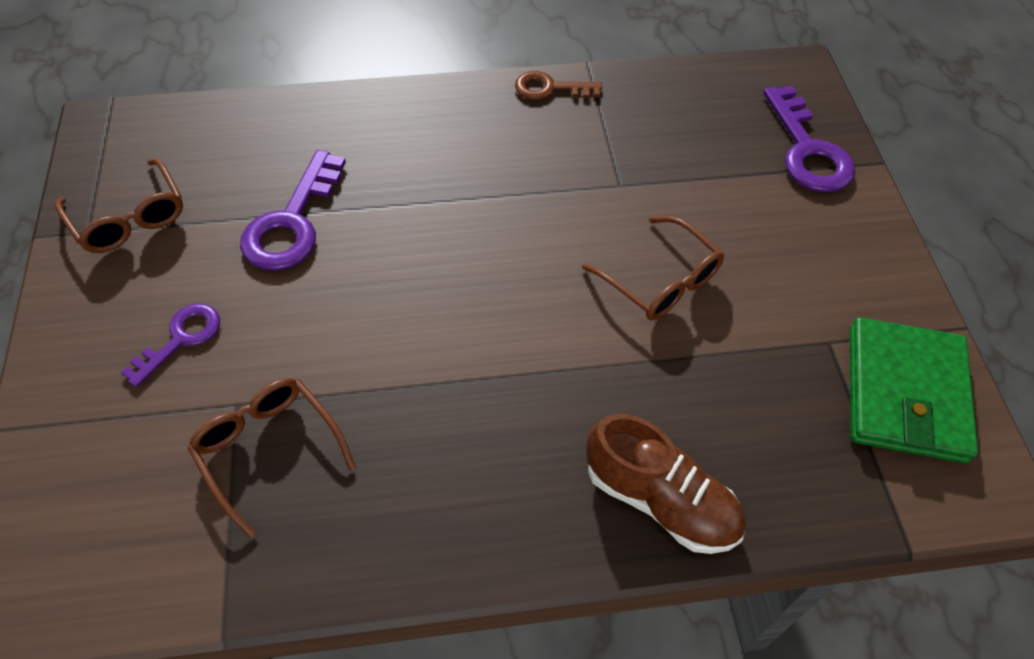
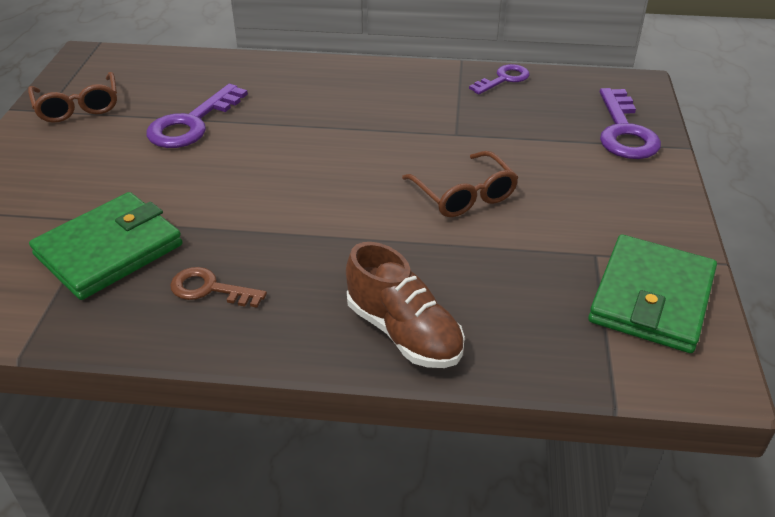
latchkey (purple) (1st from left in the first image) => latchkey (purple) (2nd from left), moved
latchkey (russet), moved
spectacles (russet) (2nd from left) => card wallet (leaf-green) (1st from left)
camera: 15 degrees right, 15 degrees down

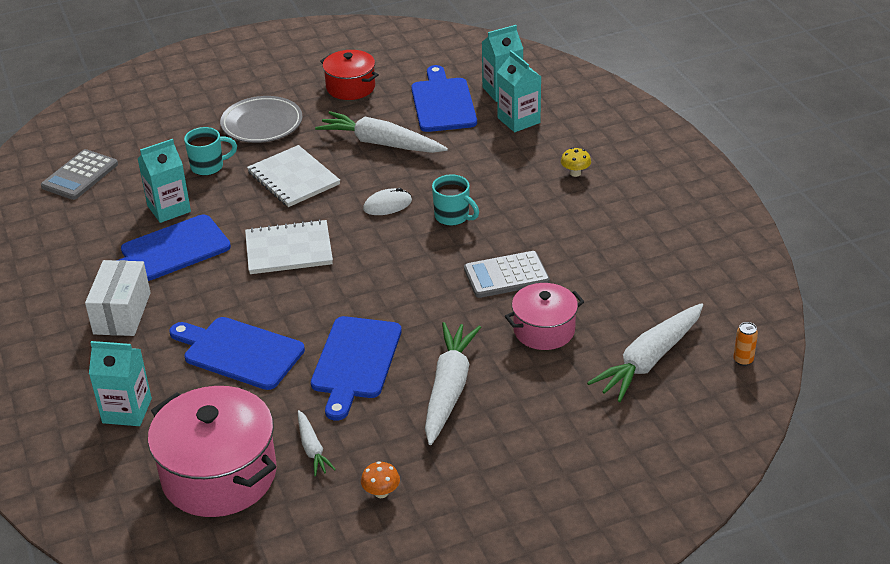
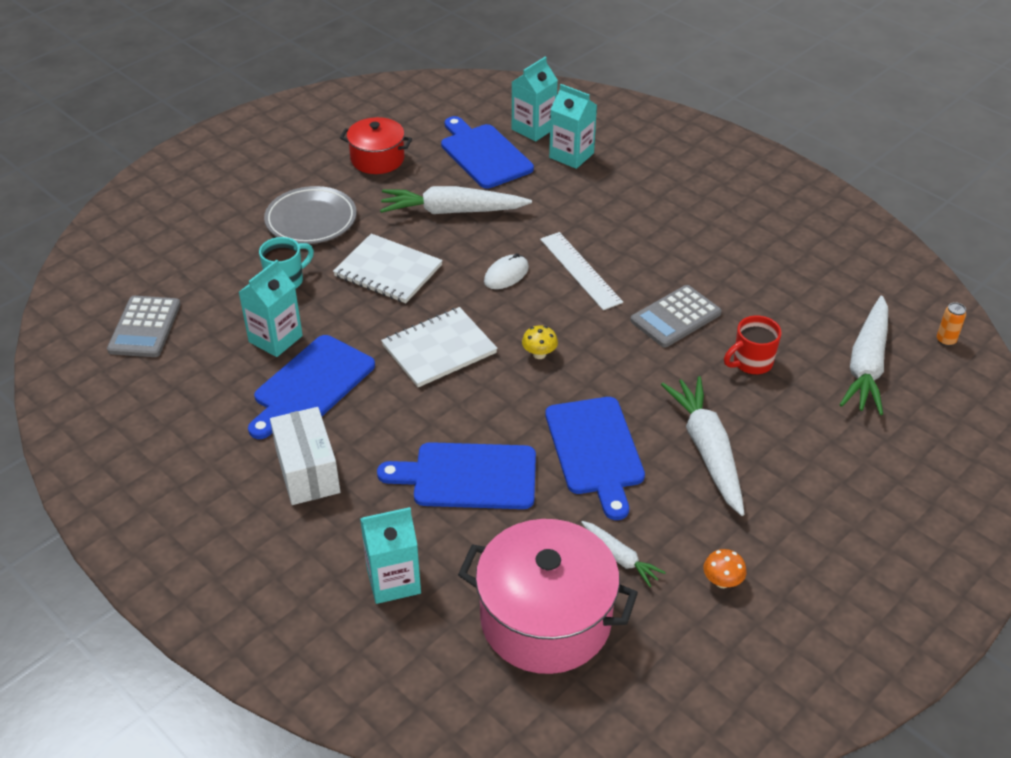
fungus (golden), moved
tea mug (teal) (2nd from left) => measuring stick (white)
cooking pot (rose-pink) (2nd from left) => tea mug (scarlet)
camera: 25 degrees left, 5 degrees up

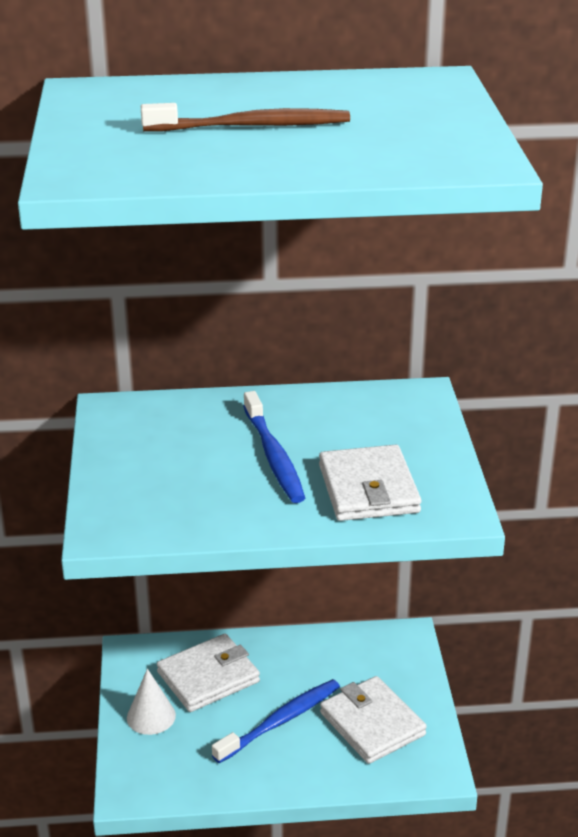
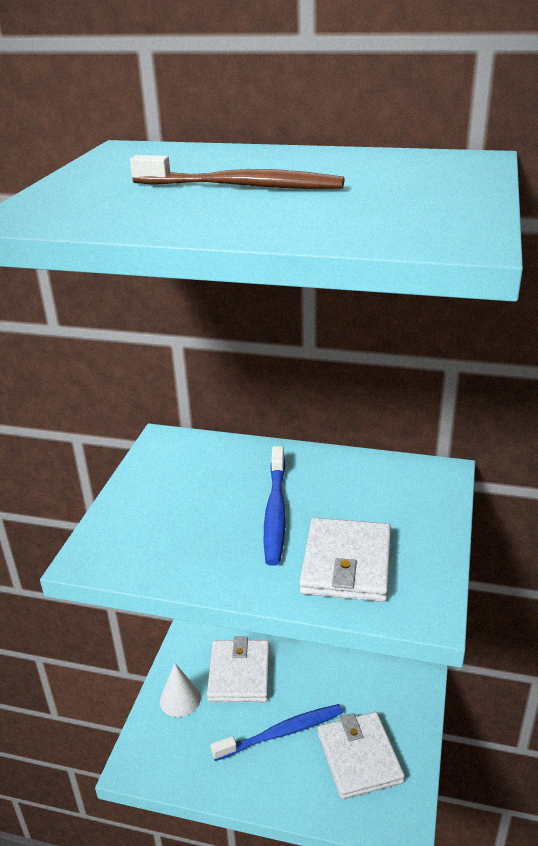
card wallet (white) (1st from left), 75 degrees counterclockwise
camera: 20 degrees right, 0 degrees up

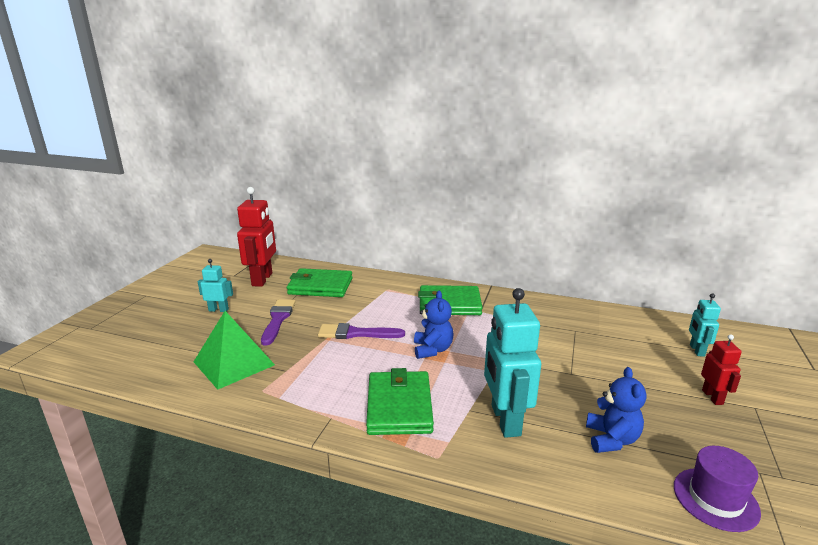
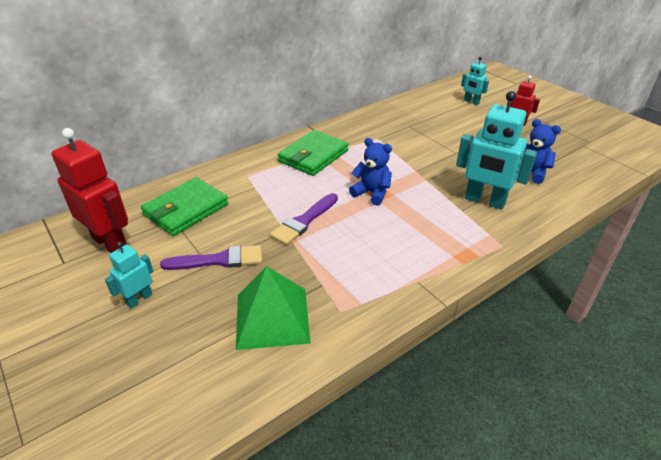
card wallet (leaf-green) (2nd from left) => nothing
hat (purple) => nothing
paint brush (purple) (1st from left), 135 degrees clockwise
camera: 55 degrees left, 15 degrees up

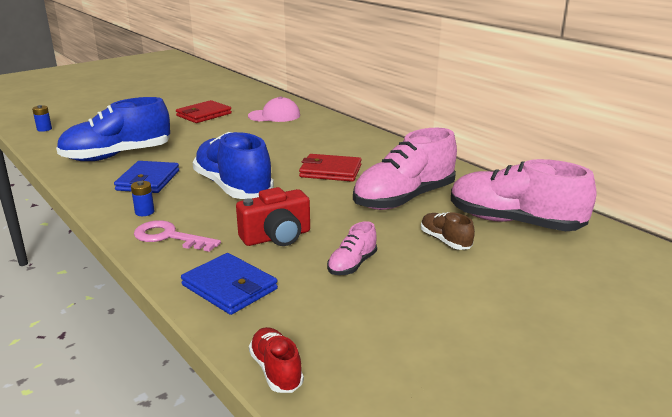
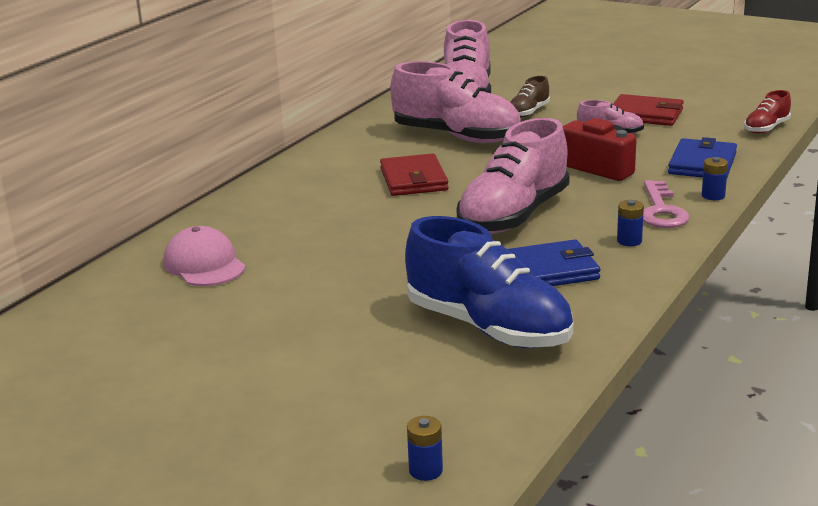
nothing => battery (blue) (3rd from left)
card wallet (scarlet) (1st from left in the first image) => card wallet (scarlet) (2nd from left), moved
sneaker (blue) (2nd from left) => sneaker (rose-pink) (3rd from left)
camera: 110 degrees left, 0 degrees up

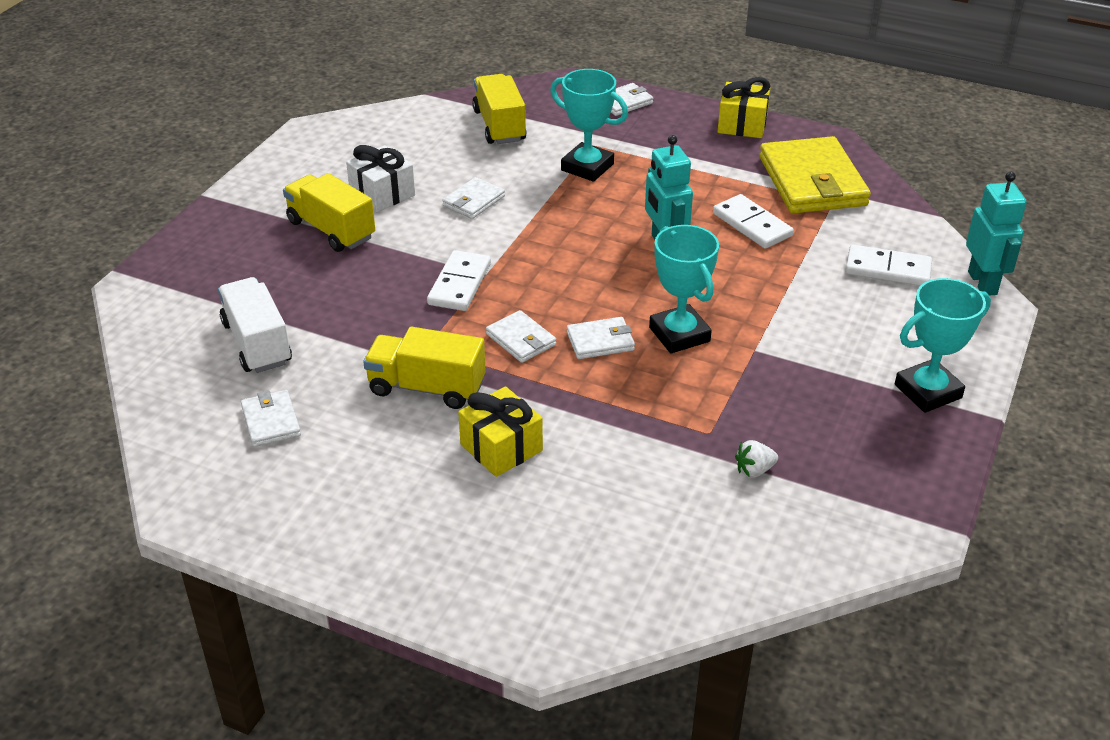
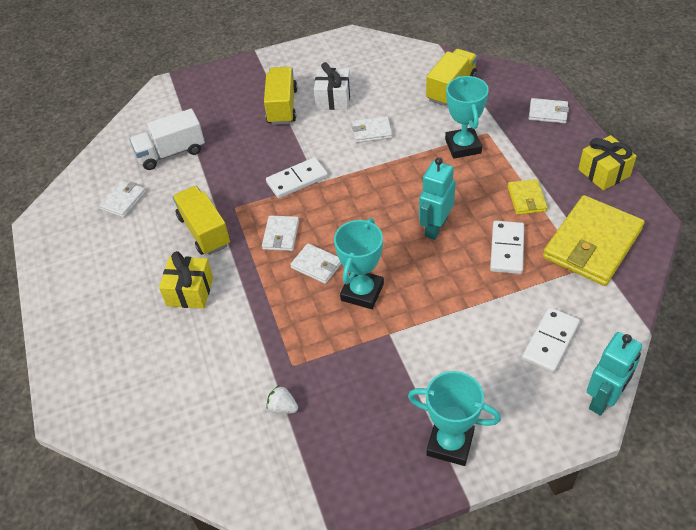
nothing => card wallet (golden) (1st from left)
truck (white), 135 degrees counterclockwise
domino piece (white) (3rd from left), 60 degrees clockwise
camera: 50 degrees right, 10 degrees up

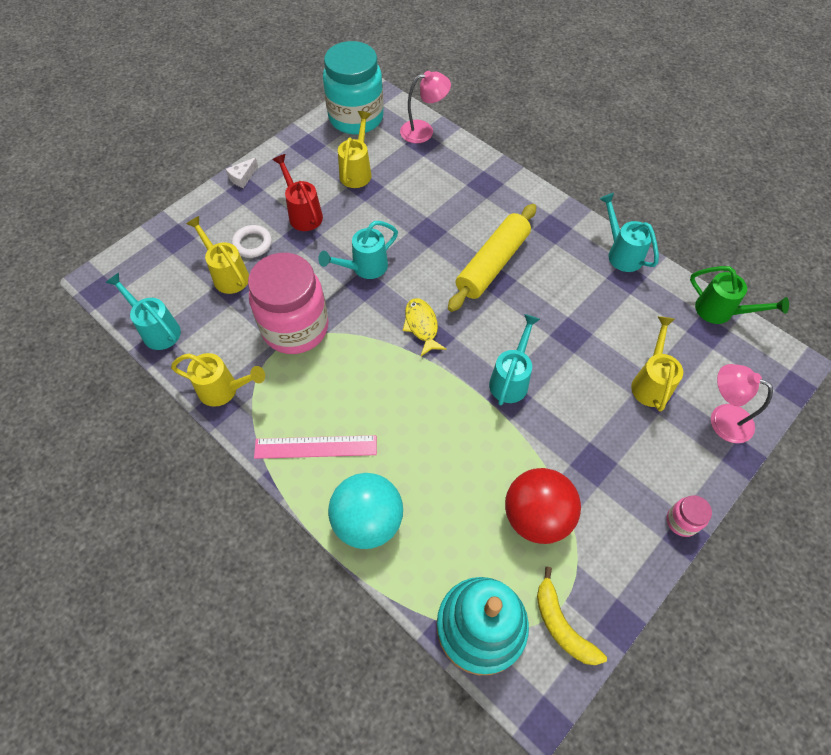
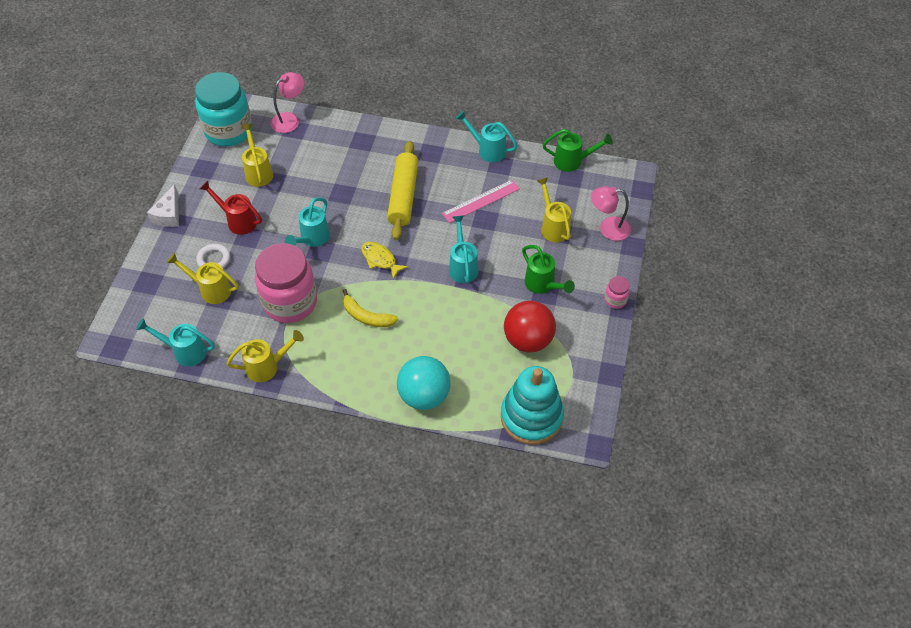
nothing => sprinkling can (leaf-green) (1st from left)
measuring stick (rose-pink), moved
banana fruit (golden), moved
piece of cheese (white), x1.51
camera: 30 degrees left, 5 degrees down

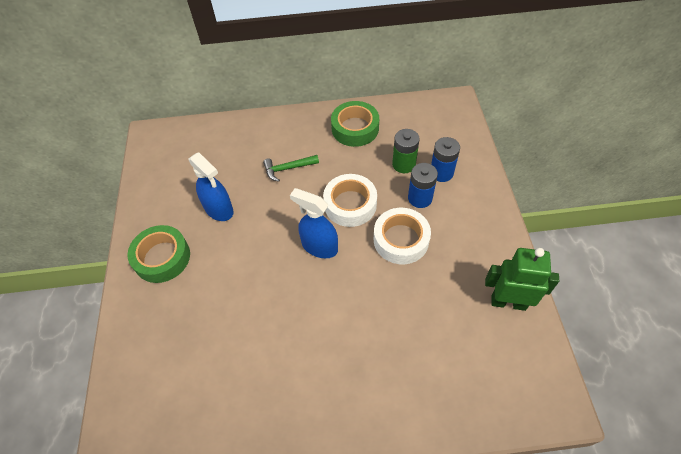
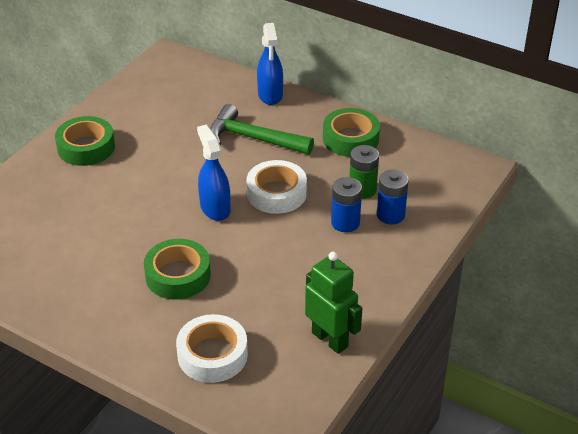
nothing => roll of tape (leaf-green) (2nd from left)
spray cleaner (blue) (1st from left in the first image) => spray cleaner (blue) (2nd from left), moved
roll of tape (white) (2nd from left in the first image) => roll of tape (white) (1st from left), moved
hammer (leaf-green), x1.74
camera: 35 degrees right, 15 degrees down

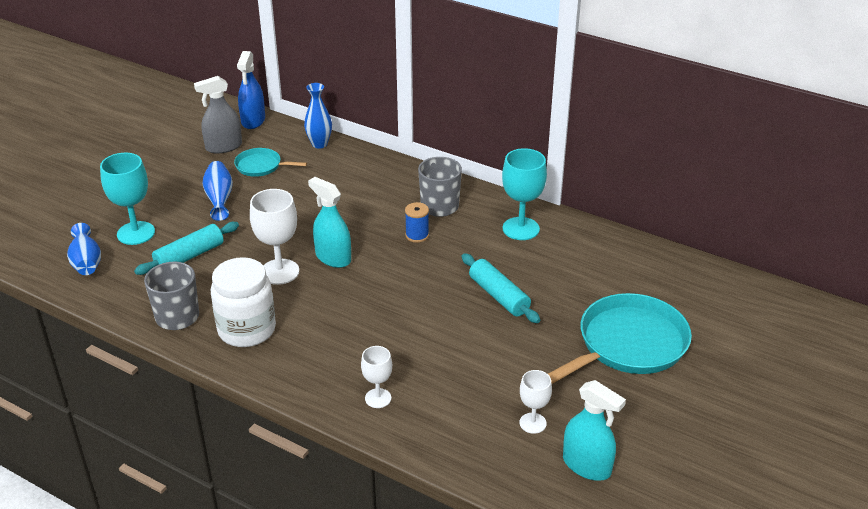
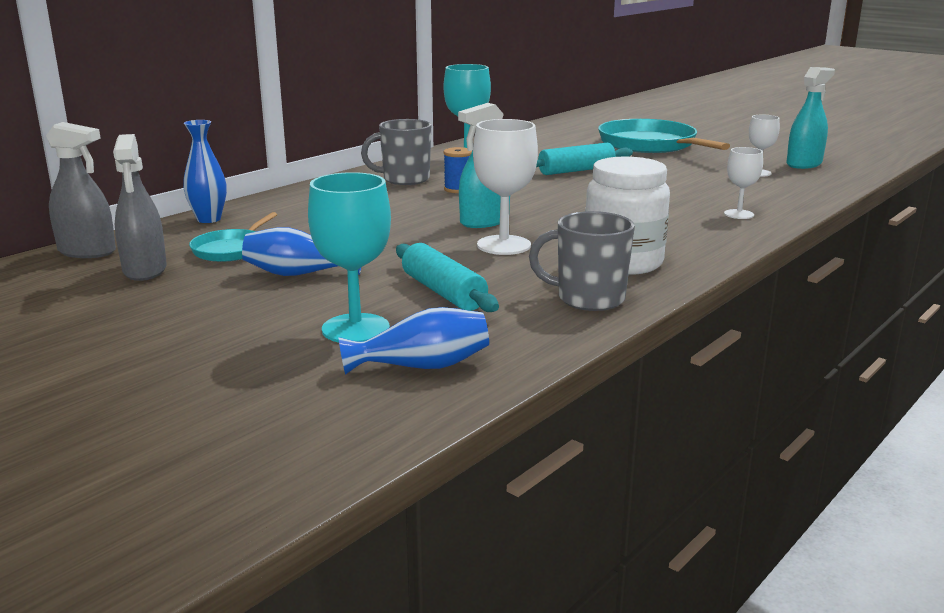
spray cleaner (blue) => spray cleaner (ash-grey) (1st from left)
camera: 80 degrees left, 15 degrees down

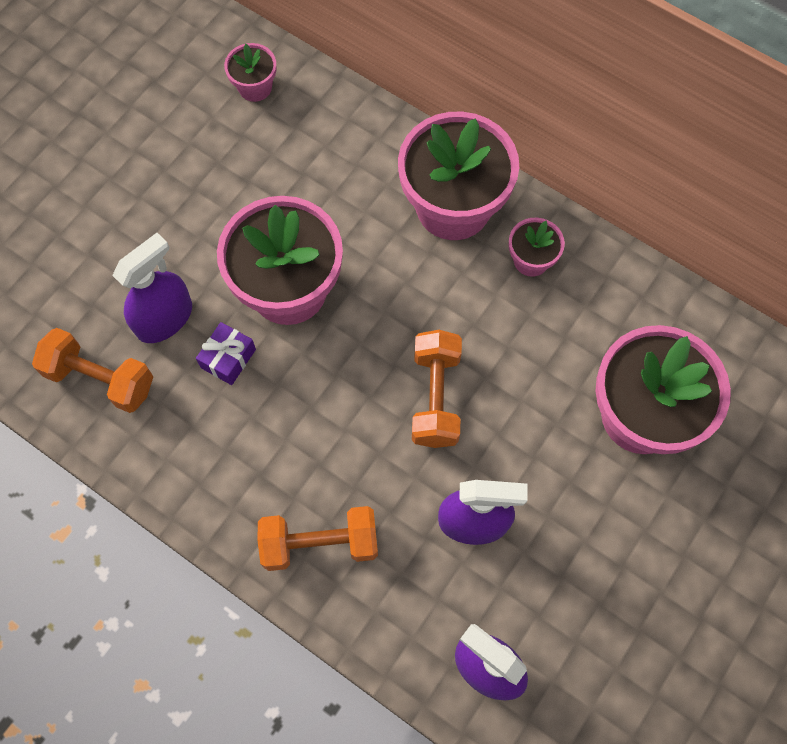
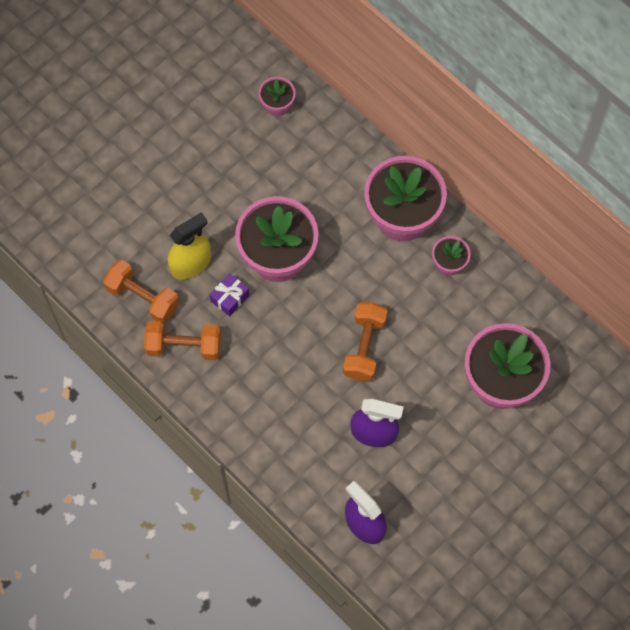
free weight (bright orange) (2nd from left), moved
spray cleaner (purple) (1st from left) => spray cleaner (golden)
camera: 10 degrees right, 0 degrees up

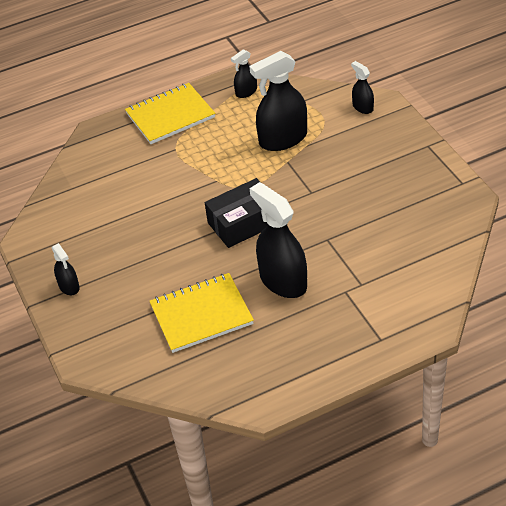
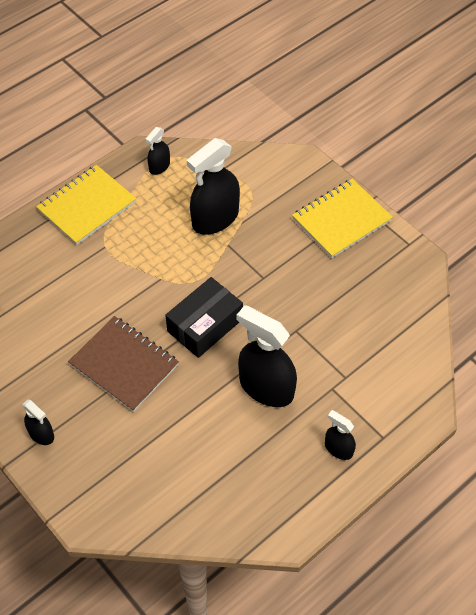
nothing => notebook (russet)
notebook (golden) (2nd from left), moved
spray cleaner (jet-black) (5th from left), moved
camera: 20 degrees left, 10 degrees up

